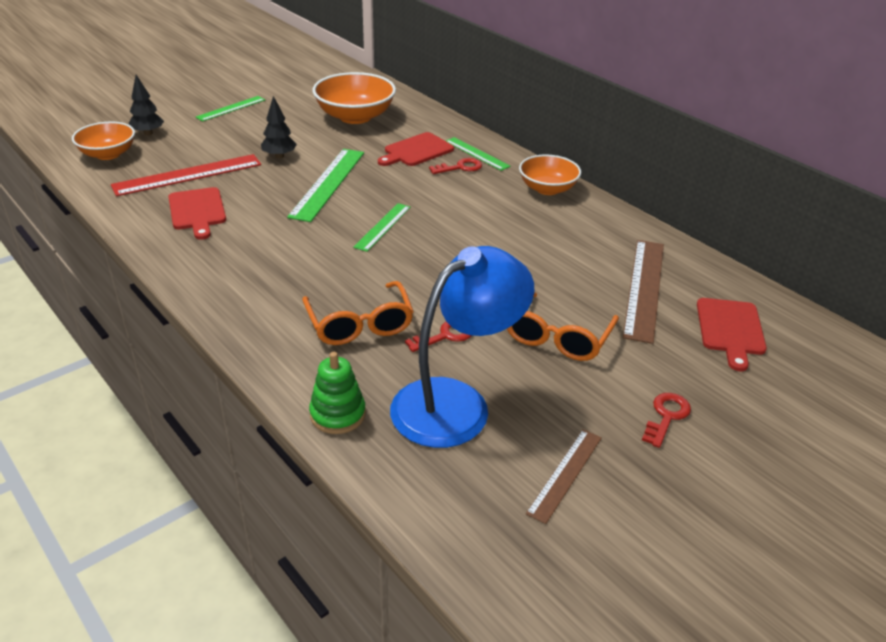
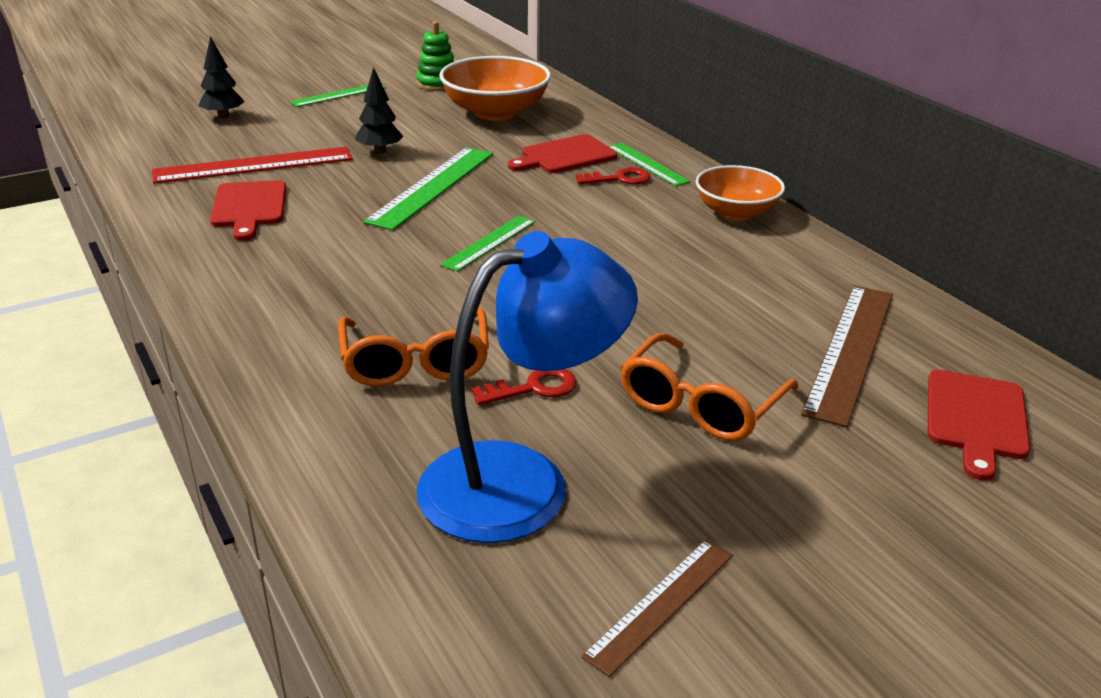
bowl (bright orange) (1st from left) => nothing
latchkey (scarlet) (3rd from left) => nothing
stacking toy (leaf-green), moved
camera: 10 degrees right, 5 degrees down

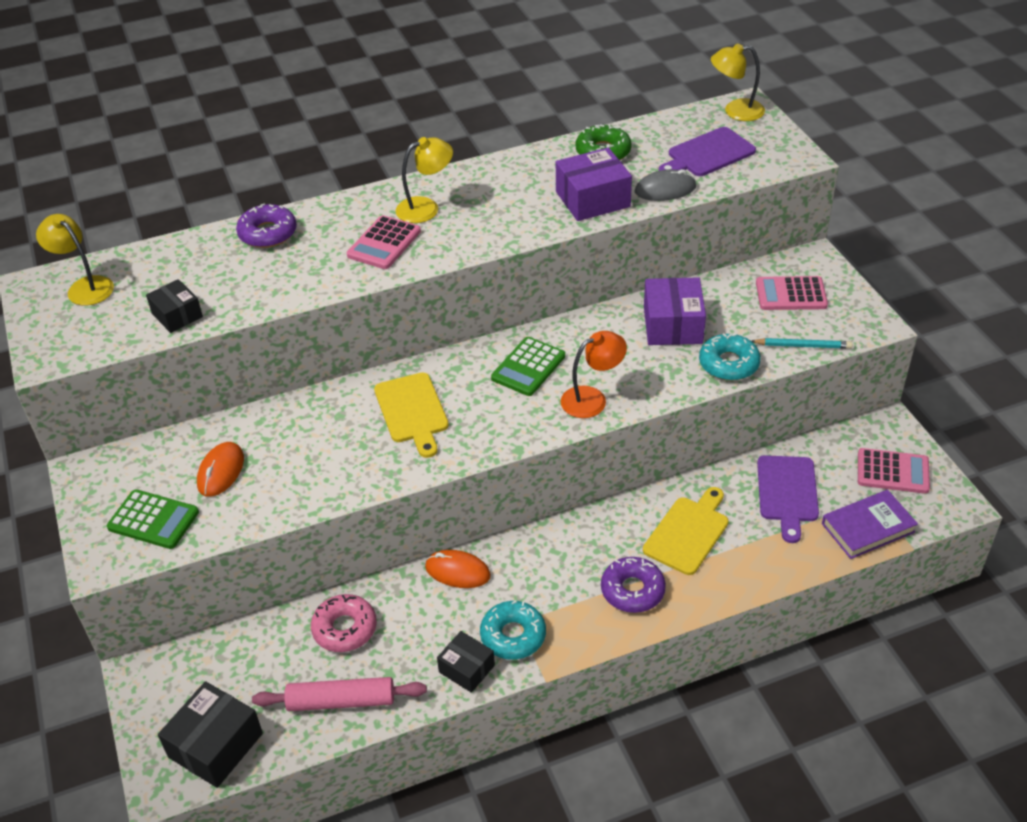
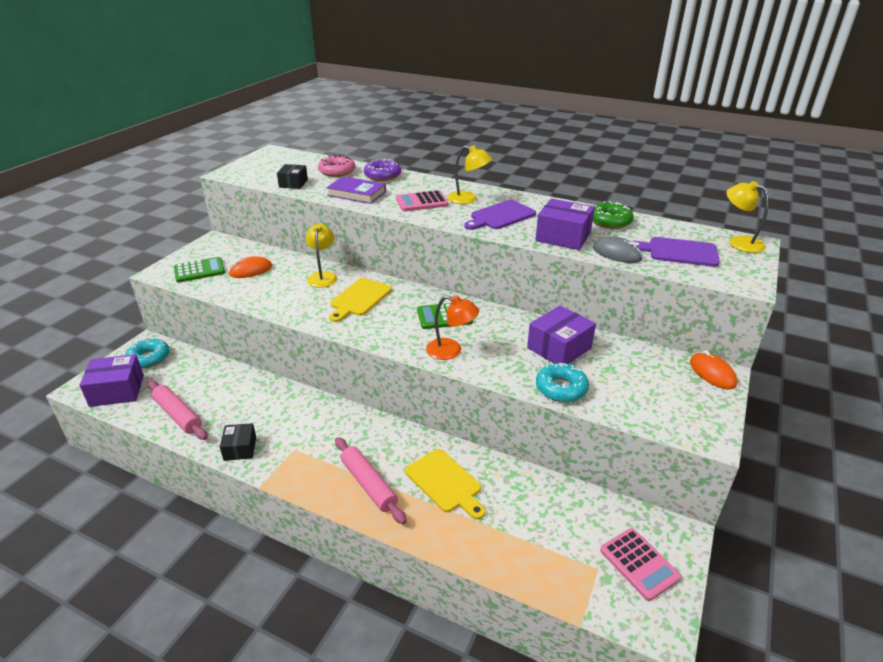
lead pencil (teal) => nothing
adding machine (rose-pink) (2nd from left) => nothing
reading lamp (golden) (1st from left), moved
donut (rose-pink), moved
computer mouse (bright orange) (2nd from left), moved
donut (teal) (1st from left), moved
chopping board (purple) (2nd from left in the first image) => chopping board (purple) (1st from left), moved
book (purple), moved
donut (purple) (2nd from left) => rolling pin (rose-pink) (2nd from left)
package (jet-black) (2nd from left) => package (purple) (1st from left)
adding machine (leaf-green) (1st from left), 90 degrees counterclockwise
chopping board (golden) (2nd from left), 60 degrees clockwise
camera: 45 degrees right, 10 degrees down

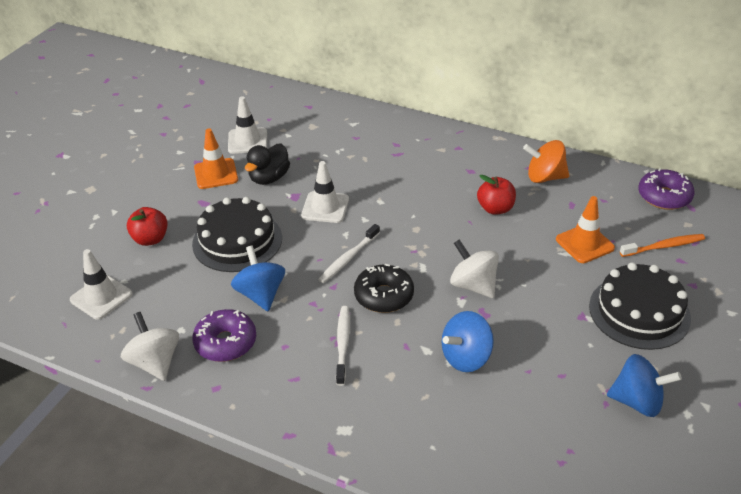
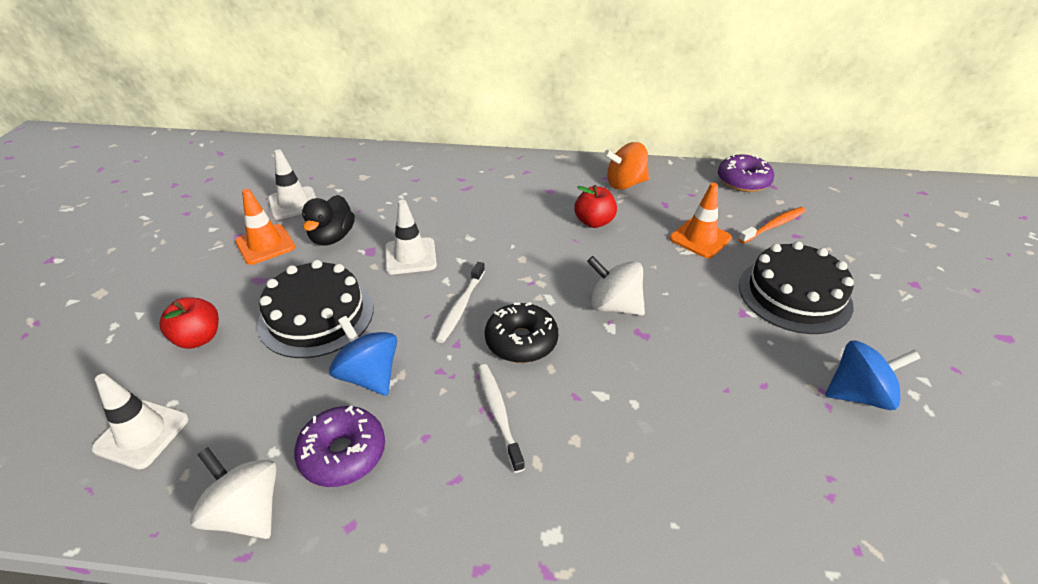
toy top (blue) (2nd from left) => nothing
camera: 20 degrees left, 0 degrees up

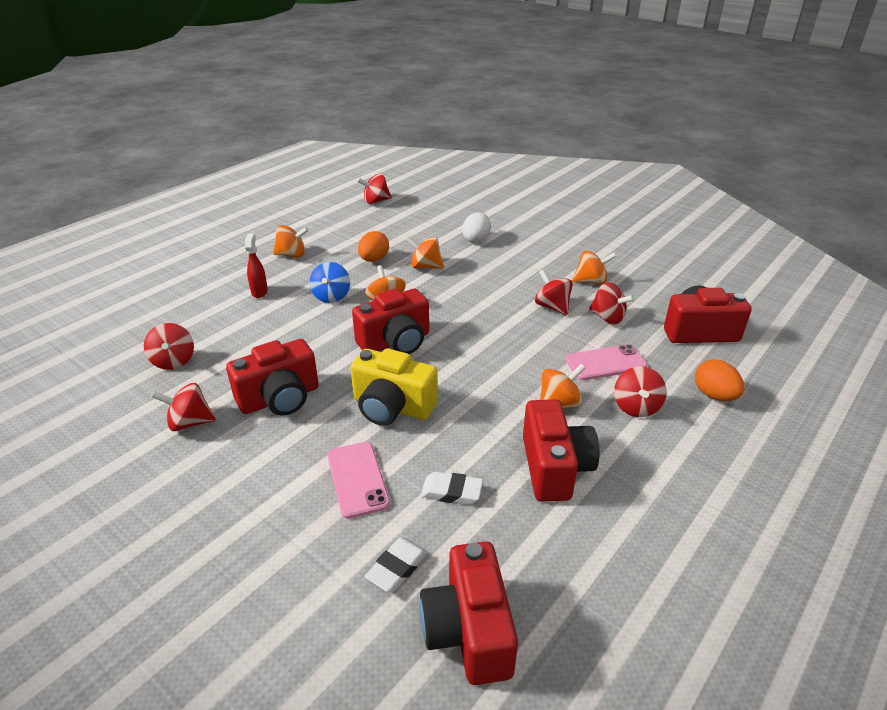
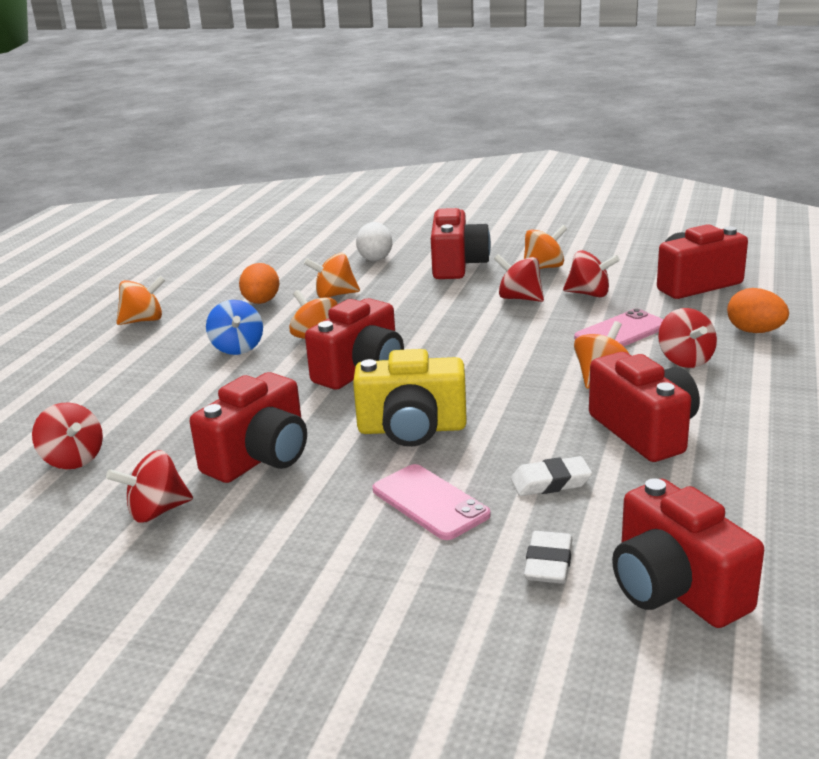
spray cleaner (scarlet) => nothing
toy top (scarlet) (3rd from left) => nothing
nothing => photo camera (scarlet) (3rd from left)
camera: 20 degrees left, 10 degrees down

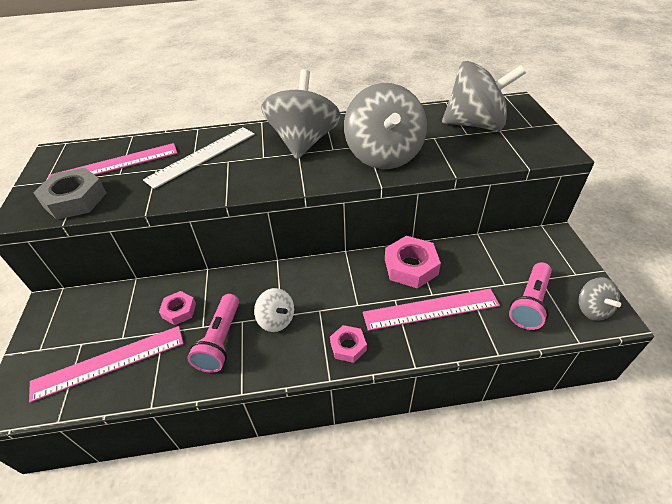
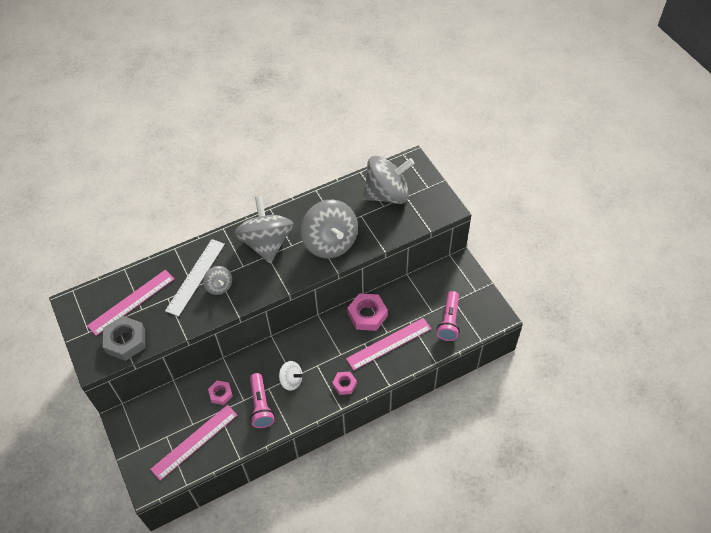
toy top (ash-grey) (4th from left in the first image) => toy top (ash-grey) (1st from left), moved
camera: 20 degrees left, 10 degrees up

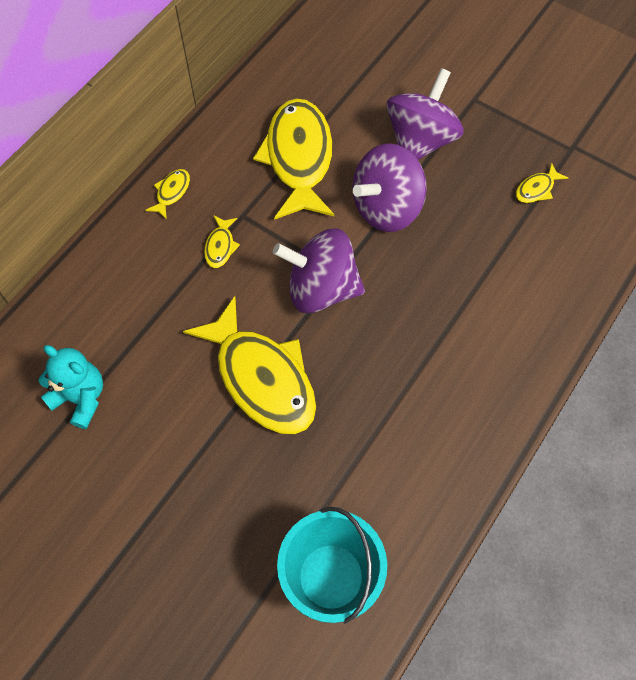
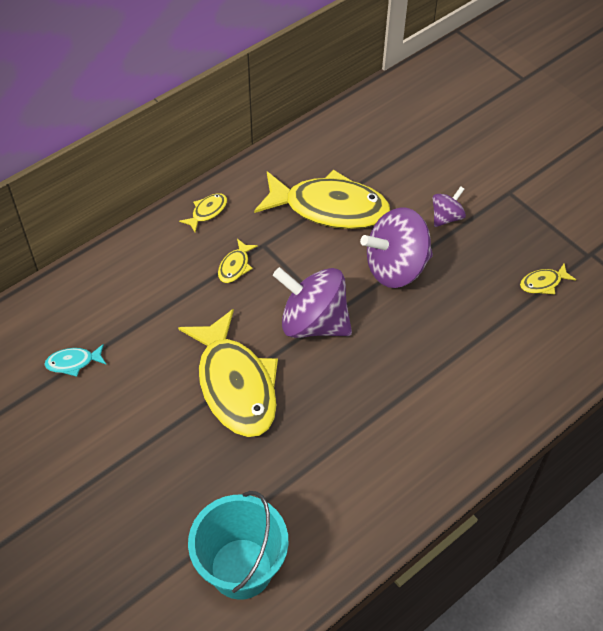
teddy bear (teal) => fish figure (teal)
fish figure (golden) (4th from left), 90 degrees clockwise
toy top (purple) (3rd from left), x0.51
camera: 15 degrees right, 10 degrees down

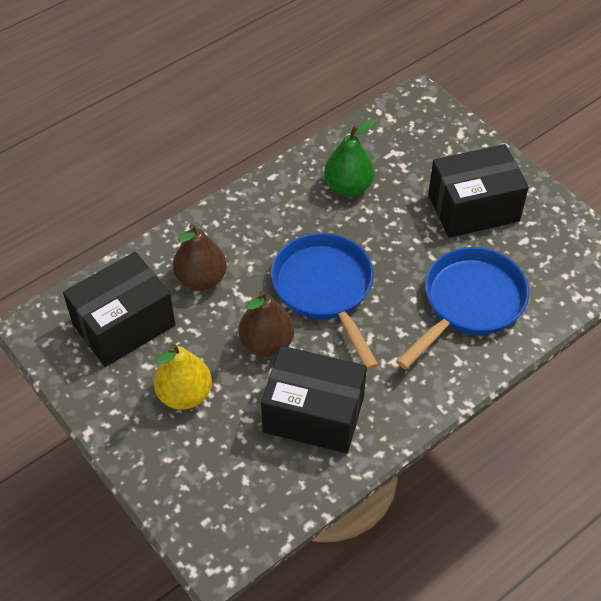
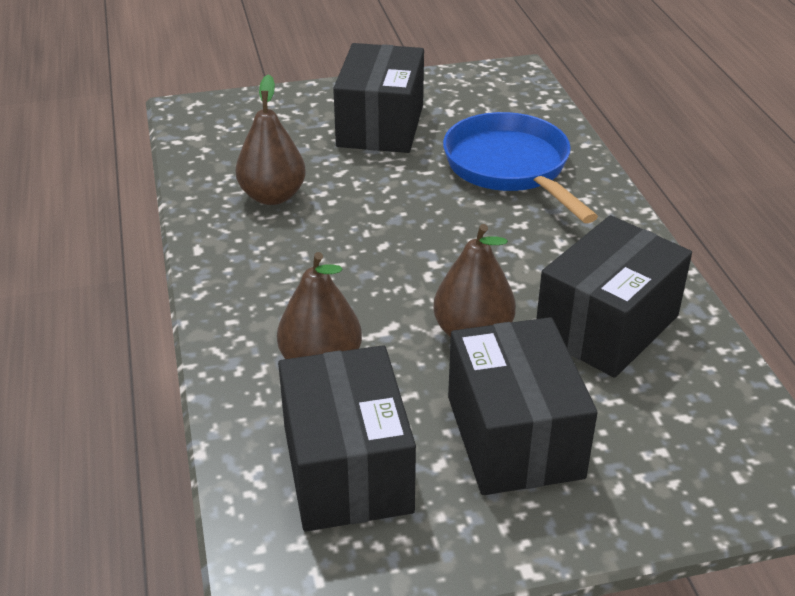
pan (blue) (1st from left) => nothing
pear fruit (golden) => package (jet-black) (3rd from left)
pear fruit (leaf-green) => pear fruit (russet) (1st from left)
camera: 65 degrees left, 15 degrees down

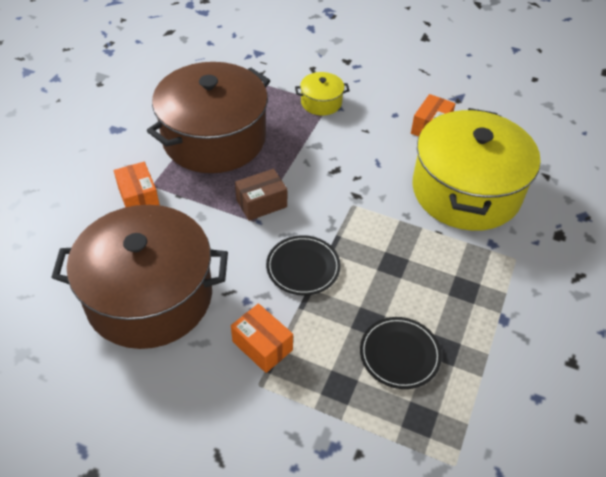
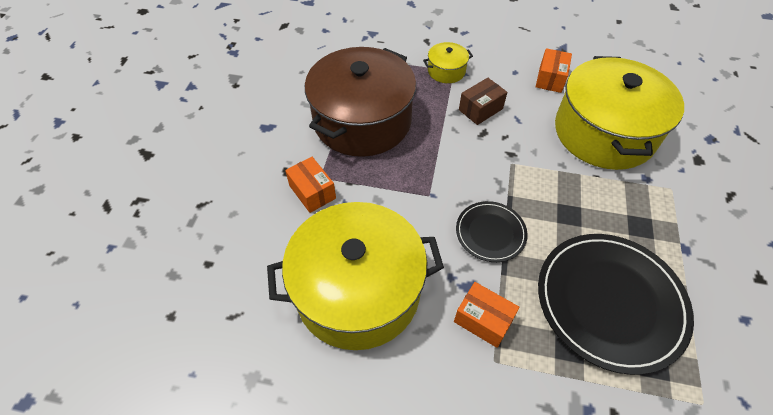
package (russet), moved
cooking pot (russet) (1st from left) => cooking pot (golden) (1st from left)
plate (jet-black) (2nd from left), x1.91
camera: 10 degrees left, 5 degrees up

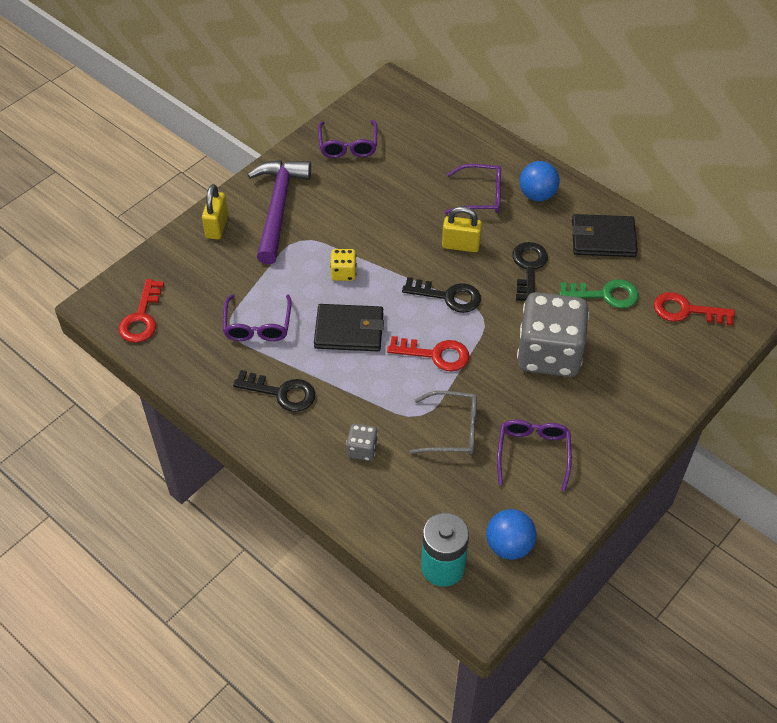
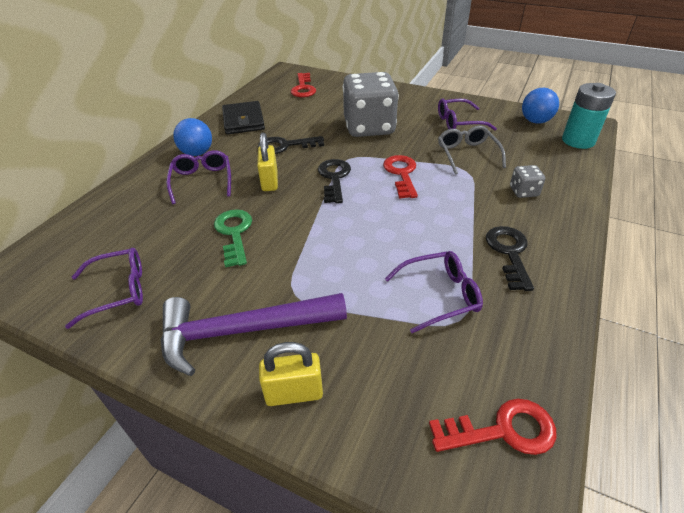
card wallet (jet-black) (1st from left) => nothing
game die (golden) => nothing
latchkey (leaf-green), moved
camera: 105 degrees left, 10 degrees down

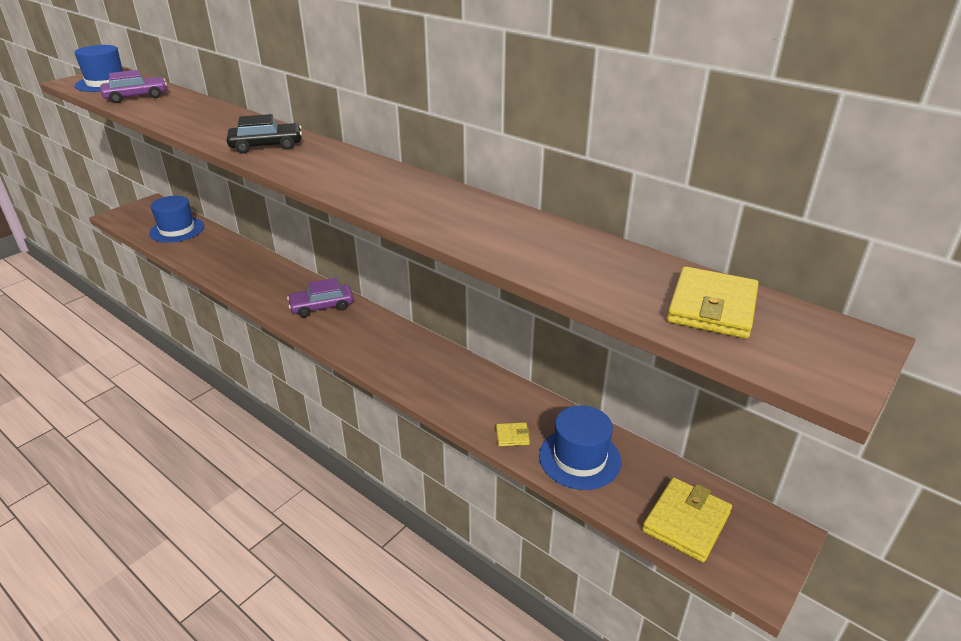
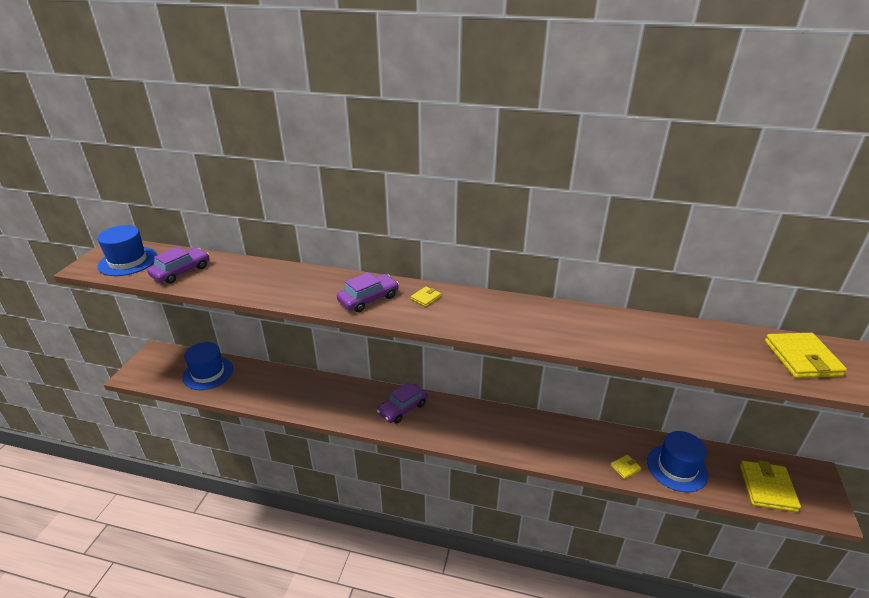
nothing => card wallet (golden) (1st from left)
car (jet-black) => car (purple) (2nd from left)
camera: 25 degrees left, 0 degrees up

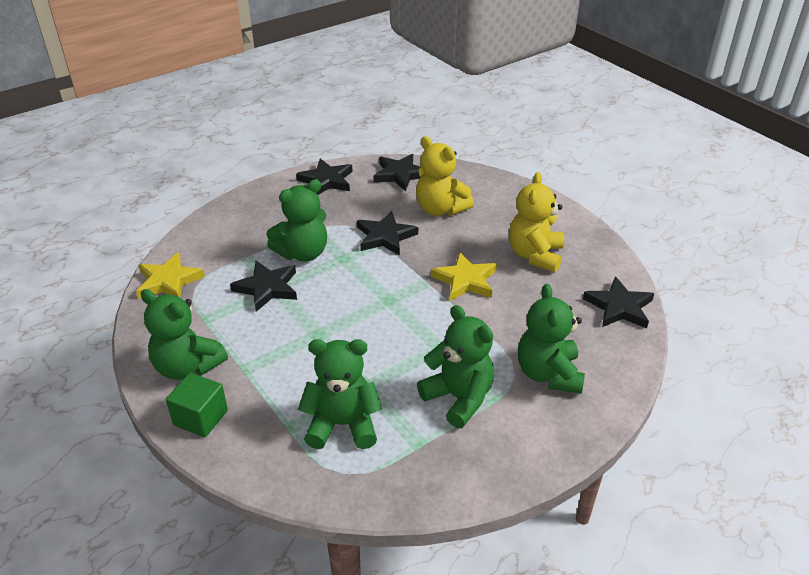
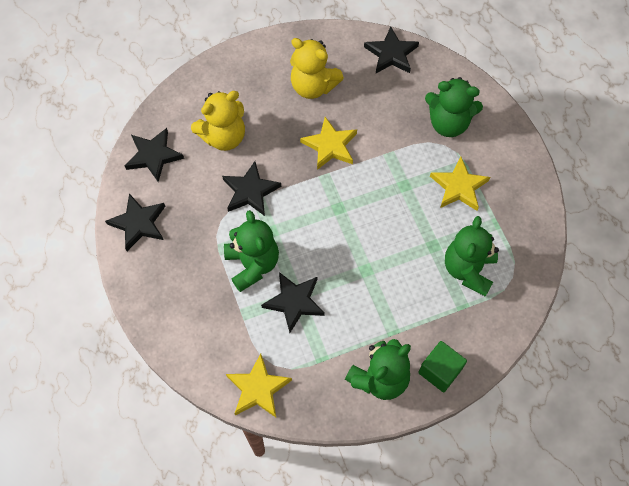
teddy bear (leaf-green) (4th from left) => star shape (golden) (3rd from left)
camera: 75 degrees left, 25 degrees up

